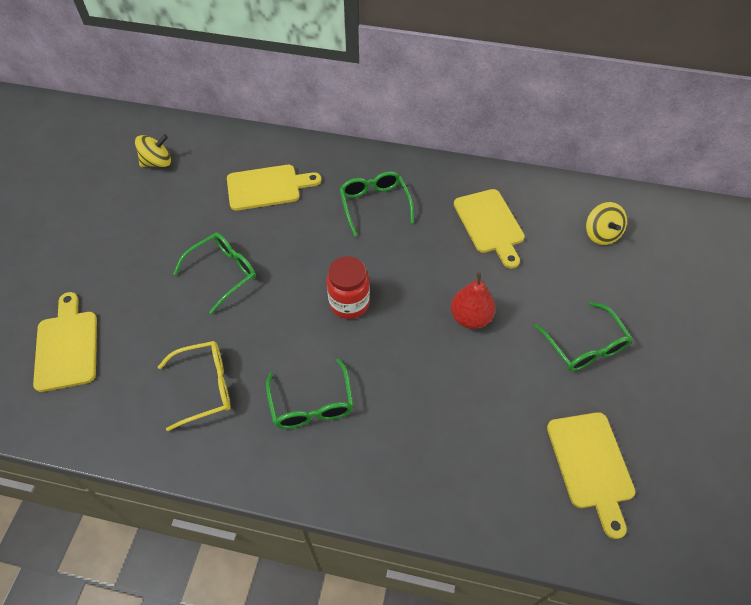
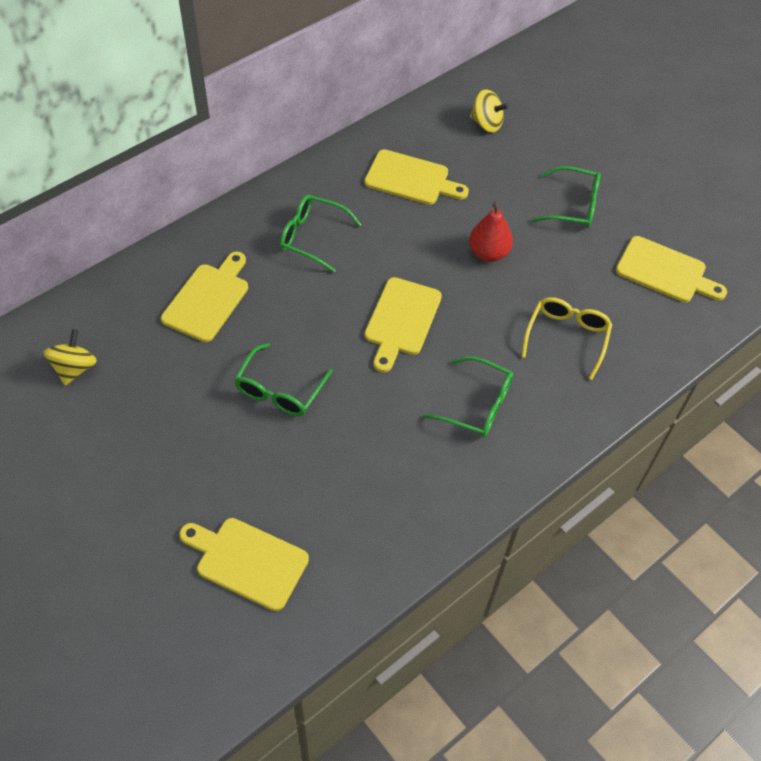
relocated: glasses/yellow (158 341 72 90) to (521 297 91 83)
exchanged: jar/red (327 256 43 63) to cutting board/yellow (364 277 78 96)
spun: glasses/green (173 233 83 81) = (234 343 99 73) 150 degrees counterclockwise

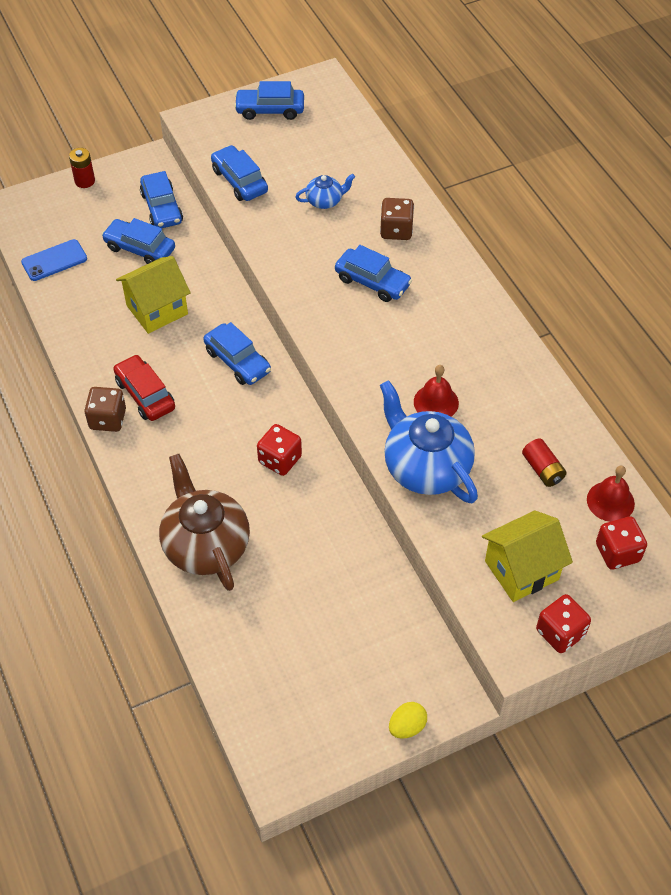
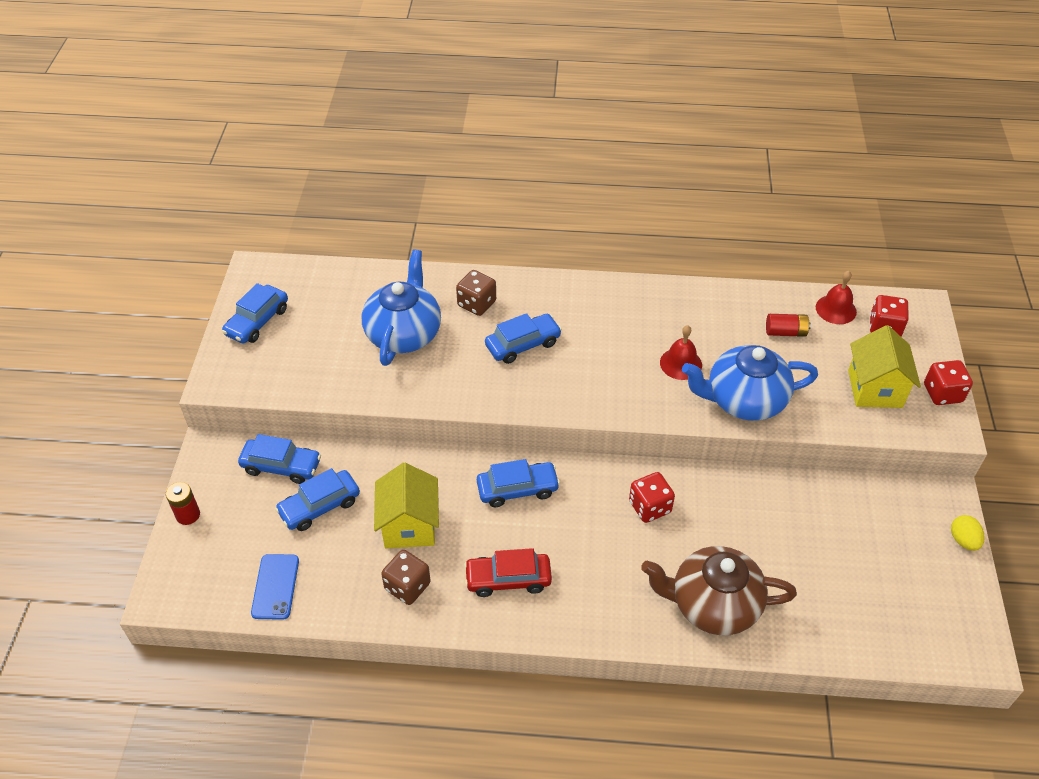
missing: car/blue (211 145 57 56)
relocated: dice/brown (84 387 42 45) to (381 550 50 55)
size: teapot/blue (295 174 60 35) = (362 249 79 117) x2.07

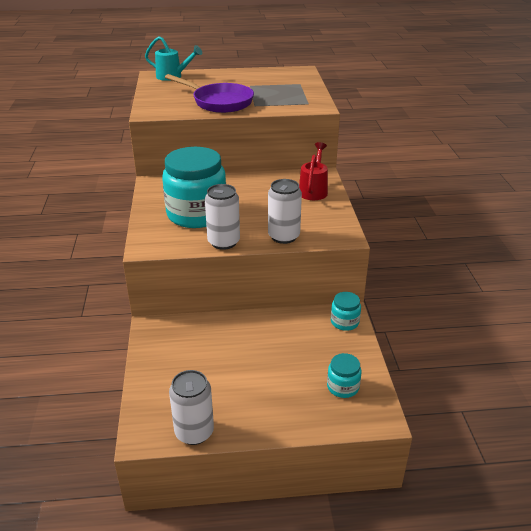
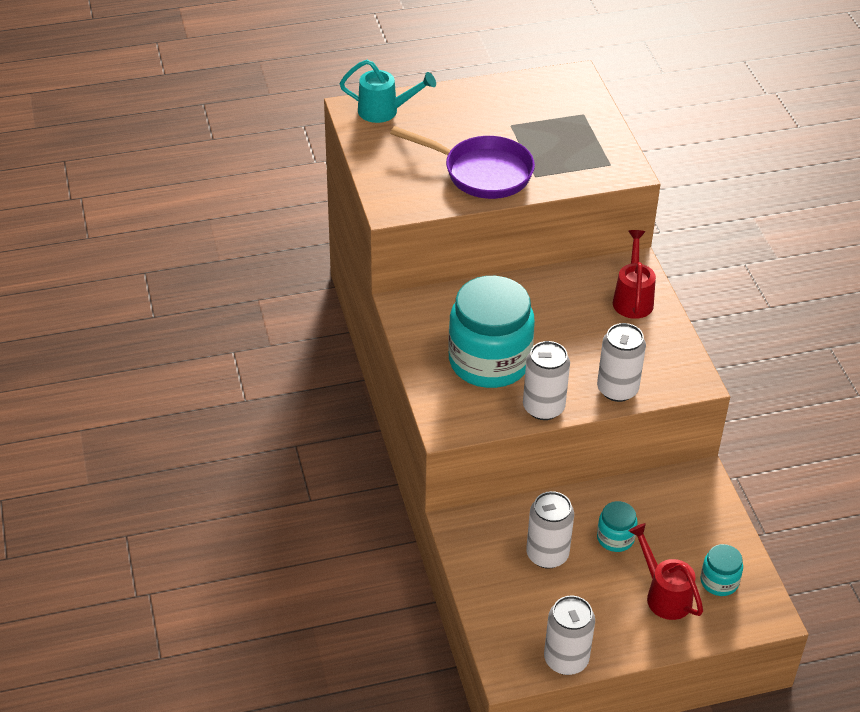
appeared: can/white (526 491 48 78); watering can/red (629 523 74 97)
relocated: jar/turquoise (331 292 30 39) to (597 501 41 51)

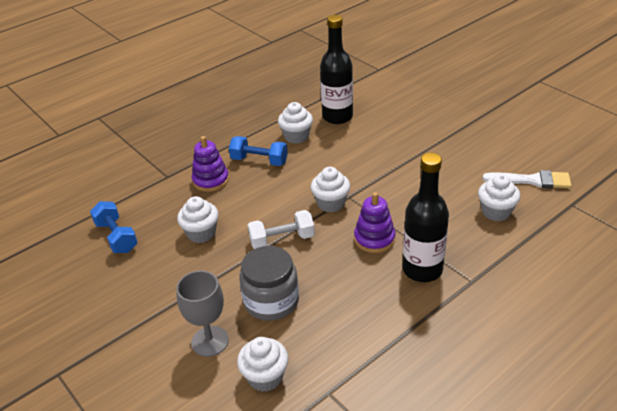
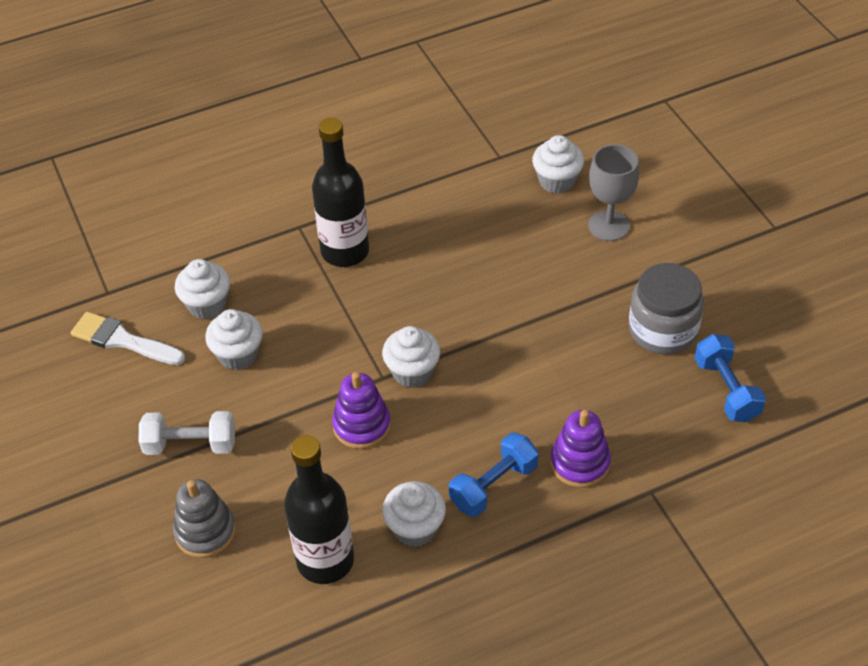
appeared: stacking toy/grey (173 479 63 79)
relocated: cupcake/white (177 196 42 47) to (205 309 58 61); jar/grey (239 246 60 75) to (629 263 75 91); dumbbell/white (248 210 67 39) to (139 411 96 44); stacking toy/purple (354 192 42 61) to (332 372 59 77)
spun: dumbbell/blue (229 136 59 30) = (449 432 90 85) 75 degrees counterclockwise

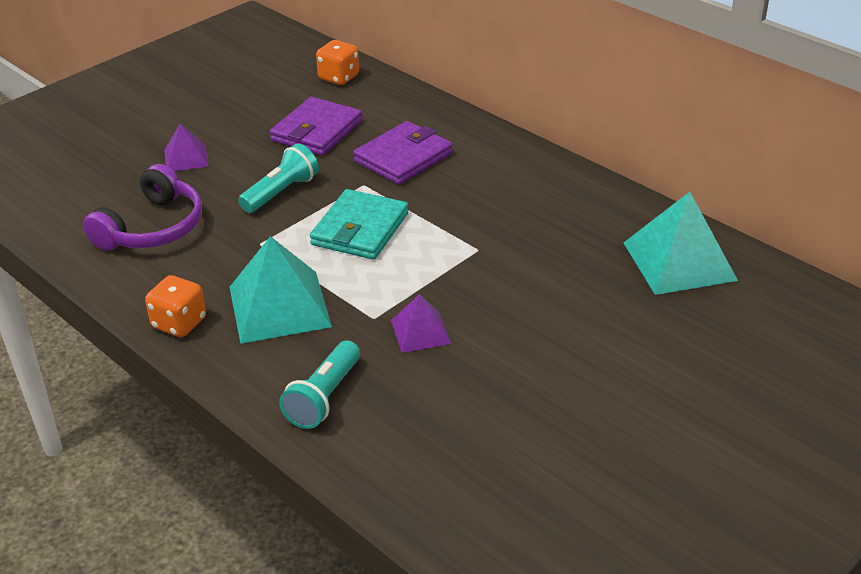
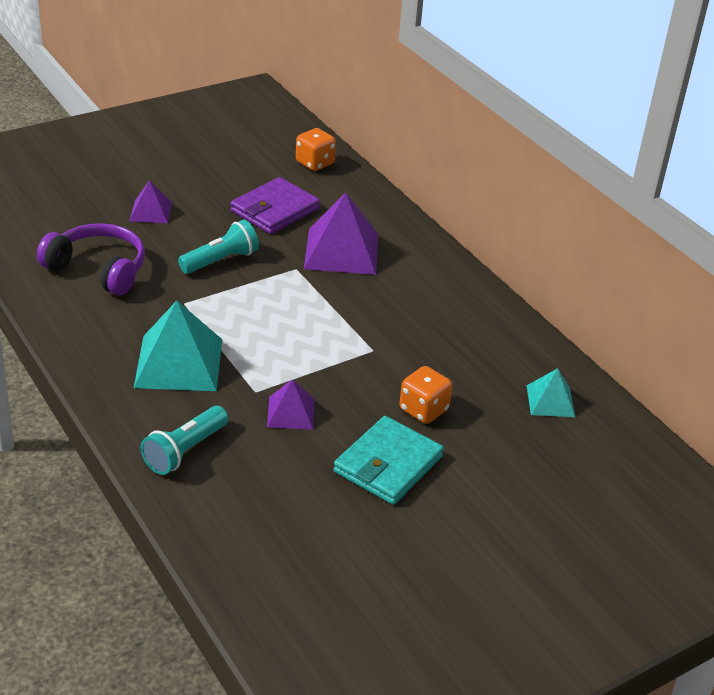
relocated: dice/orange (145 275 61 62) to (399 366 53 58); wallet/turquoise (310 189 98 71) to (334 416 110 89)
exchanged: wallet/purple (353 121 100 64) to pyramid/purple (304 192 74 83)
spun: headphones/purple (83 164 119 87) = (37 223 108 72) 105 degrees counterclockwise
size: pyramid/turquoise (624 192 114 103) = (527 368 48 49) x0.55

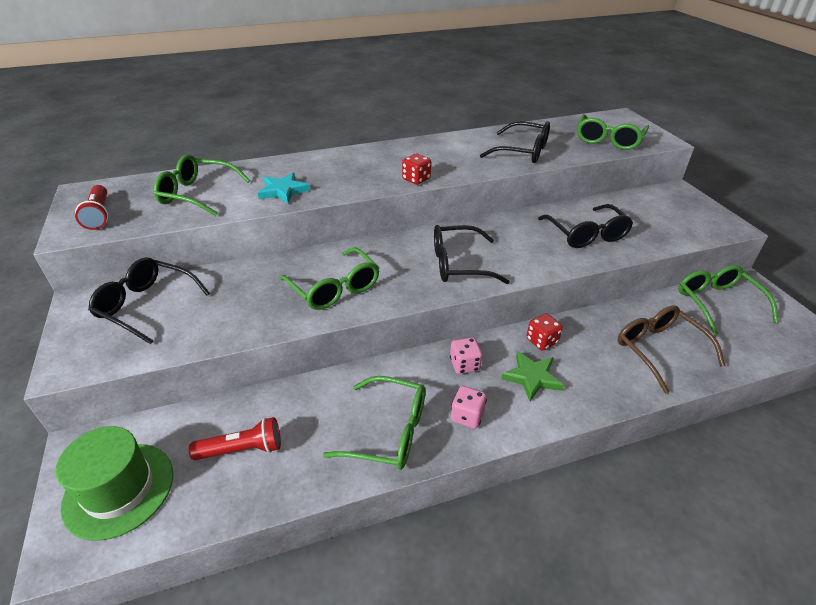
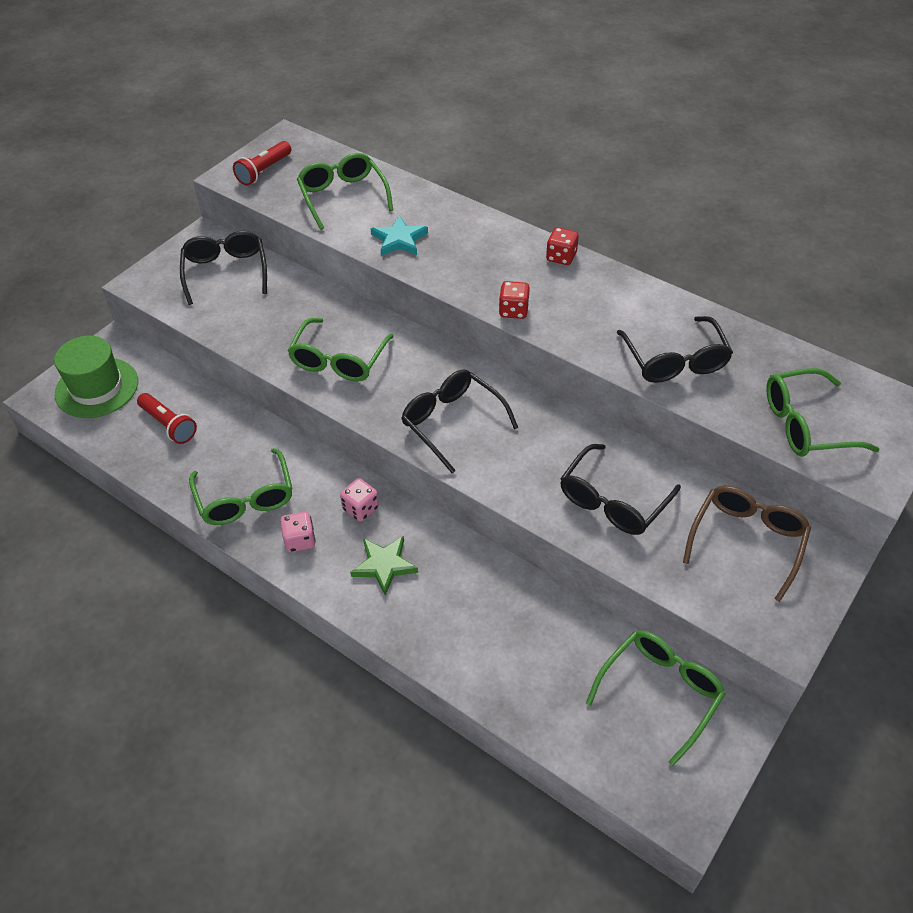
relocated: dice/red (527 313 36 38) to (546 227 33 38); glasses/brown (617 306 109 88) to (683 486 128 116)

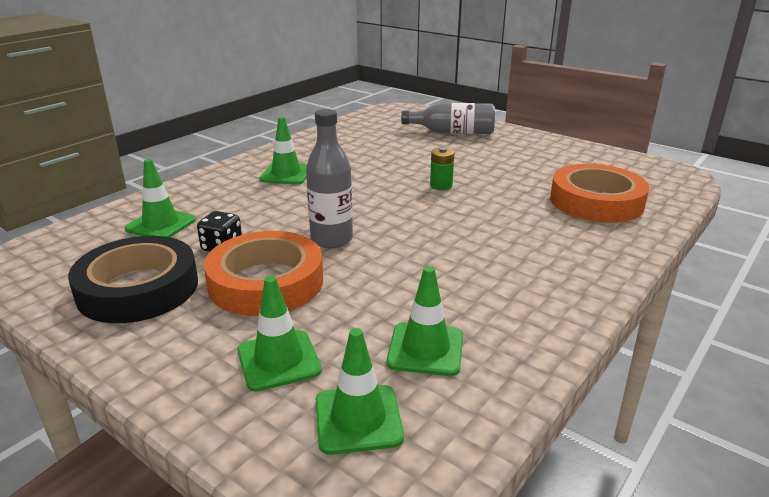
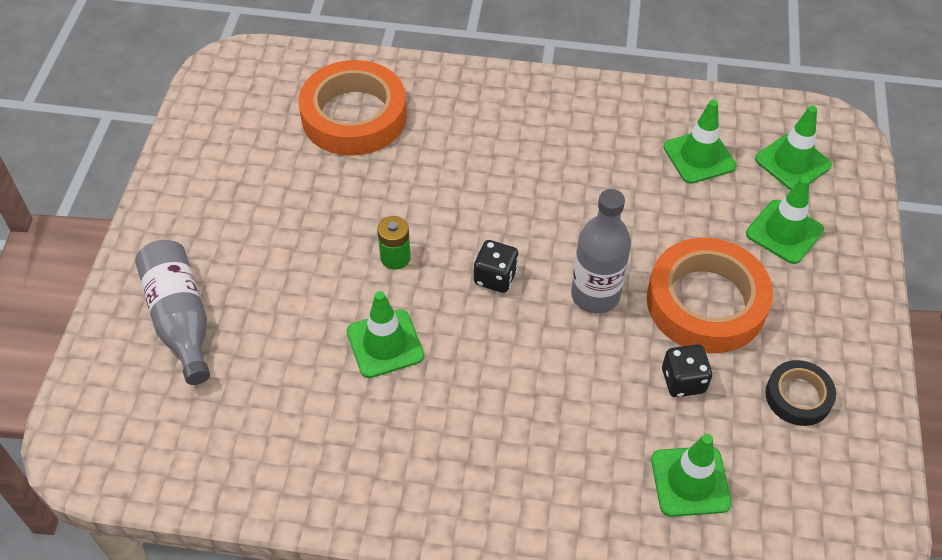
appeared: dice/black (474 240 45 53)
relocated: traffic cone/green (259 117 48 68) to (347 291 77 87)
size: tape/black (68 236 130 87) = (765 360 71 66) x0.52

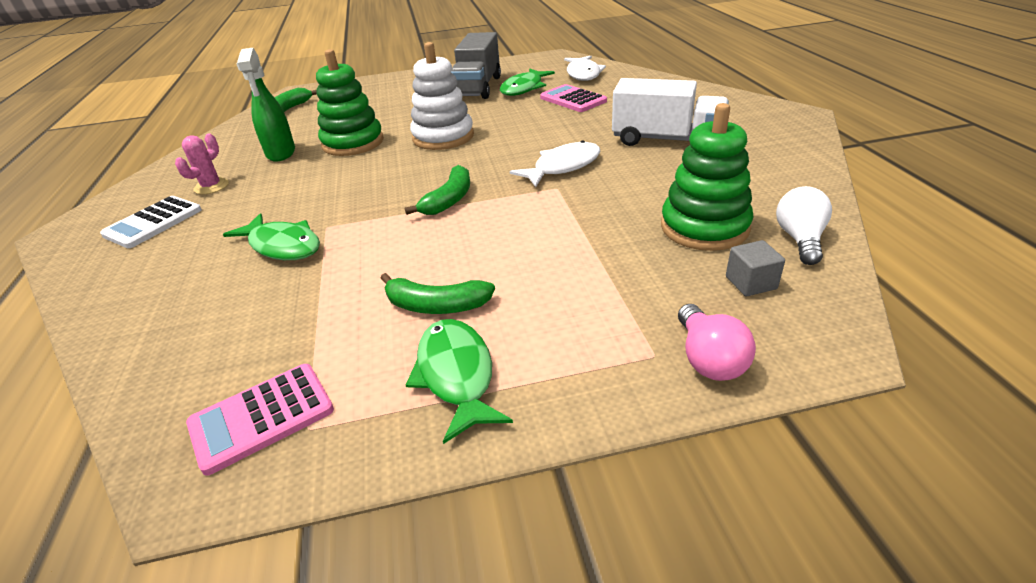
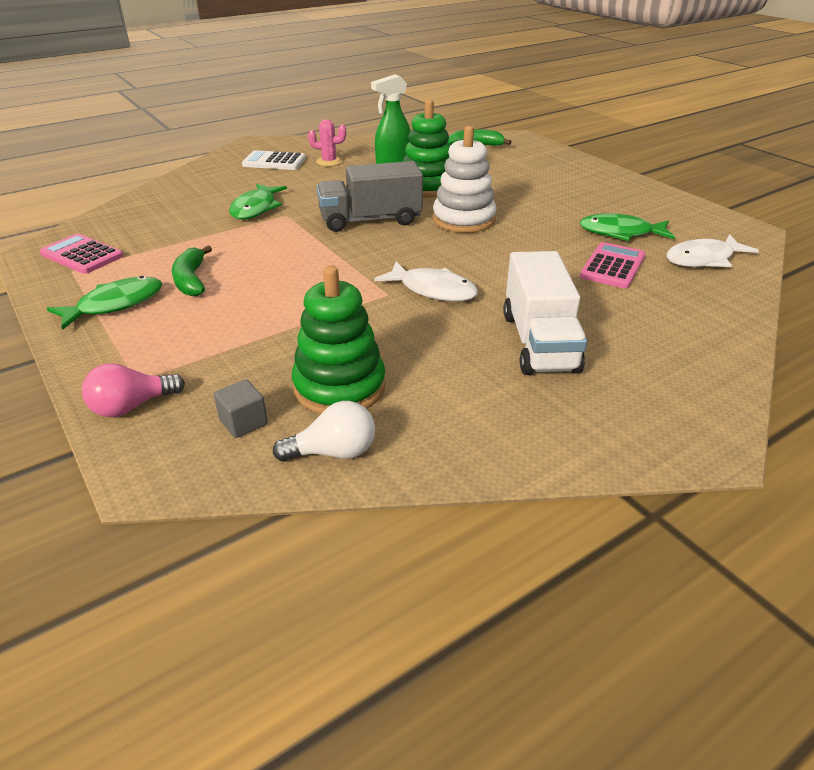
missing: banana/green (405 165 65 50)
relocated: truck/grey (451 32 50 67) to (316 161 107 71)

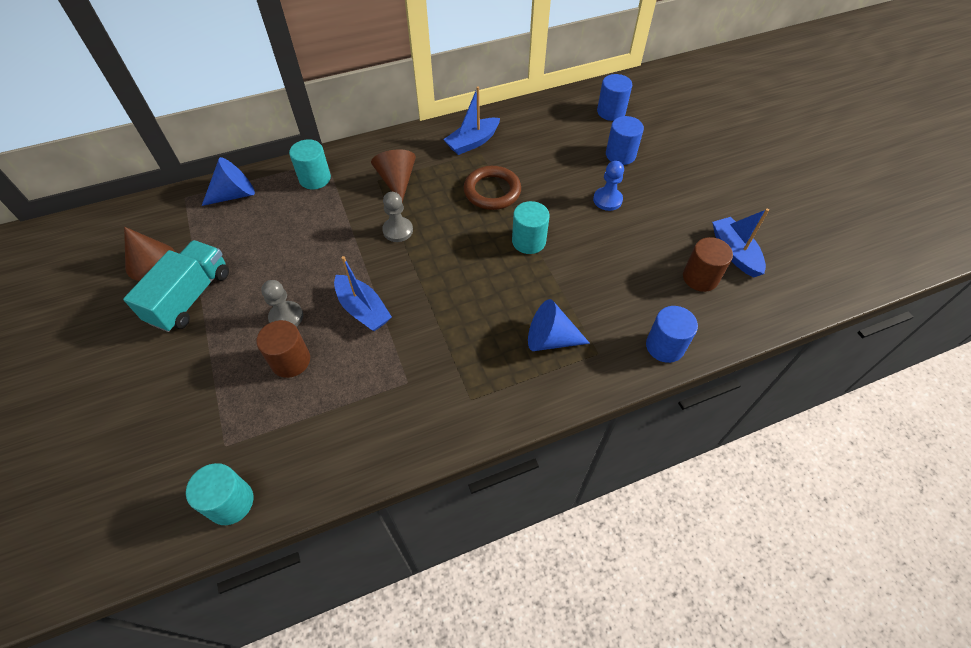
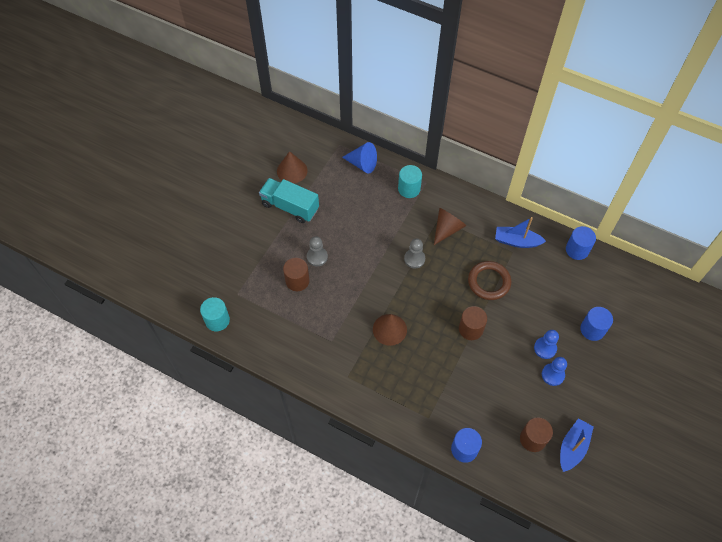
missing: boat/blue (334 256 58 75); cone/blue (528 299 62 52)
appeared: cone/brown (373 314 34 32); pawn/blue (542 357 25 29)
relocated: cylinder/blue (597 74 35 47) to (566 226 30 34)
colour: cylinder/turquoise (512 201 38 53) to cylinder/brown (459 306 28 34)
spun: truck/turquoise (123 240 106 92) = (259 178 60 45) 135 degrees counterclockwise

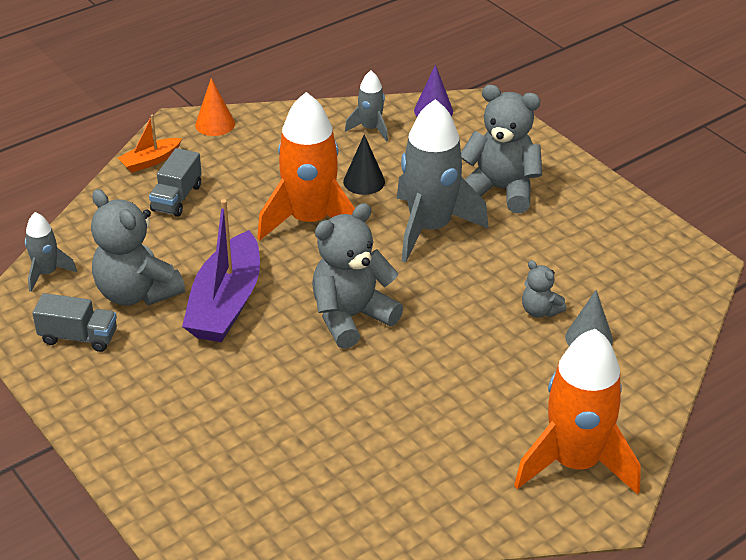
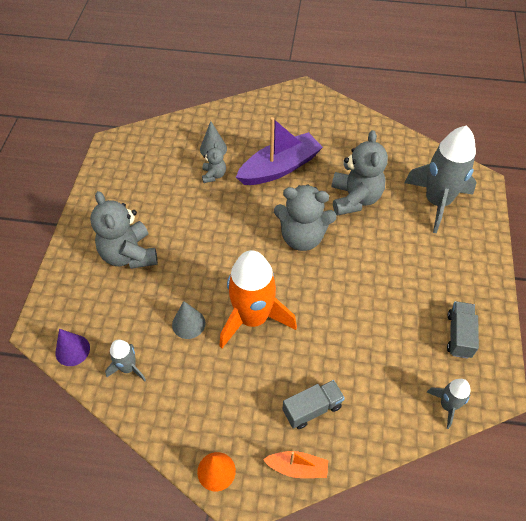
missing: rocket/orange (514 329 127 166)
relocated: teddy bear/grey (91 189 94 116) to (332 130 56 86); boat/purple (182 199 78 143) to (236 117 87 68); rocket/grey (397 99 92 164) to (405 126 72 107)
colour: cone/black (343 134 42 61) to cone/grey (172 301 33 38)
spun: truck/grey (32 293 85 59) = (447 301 32 58) 45 degrees clockwise

